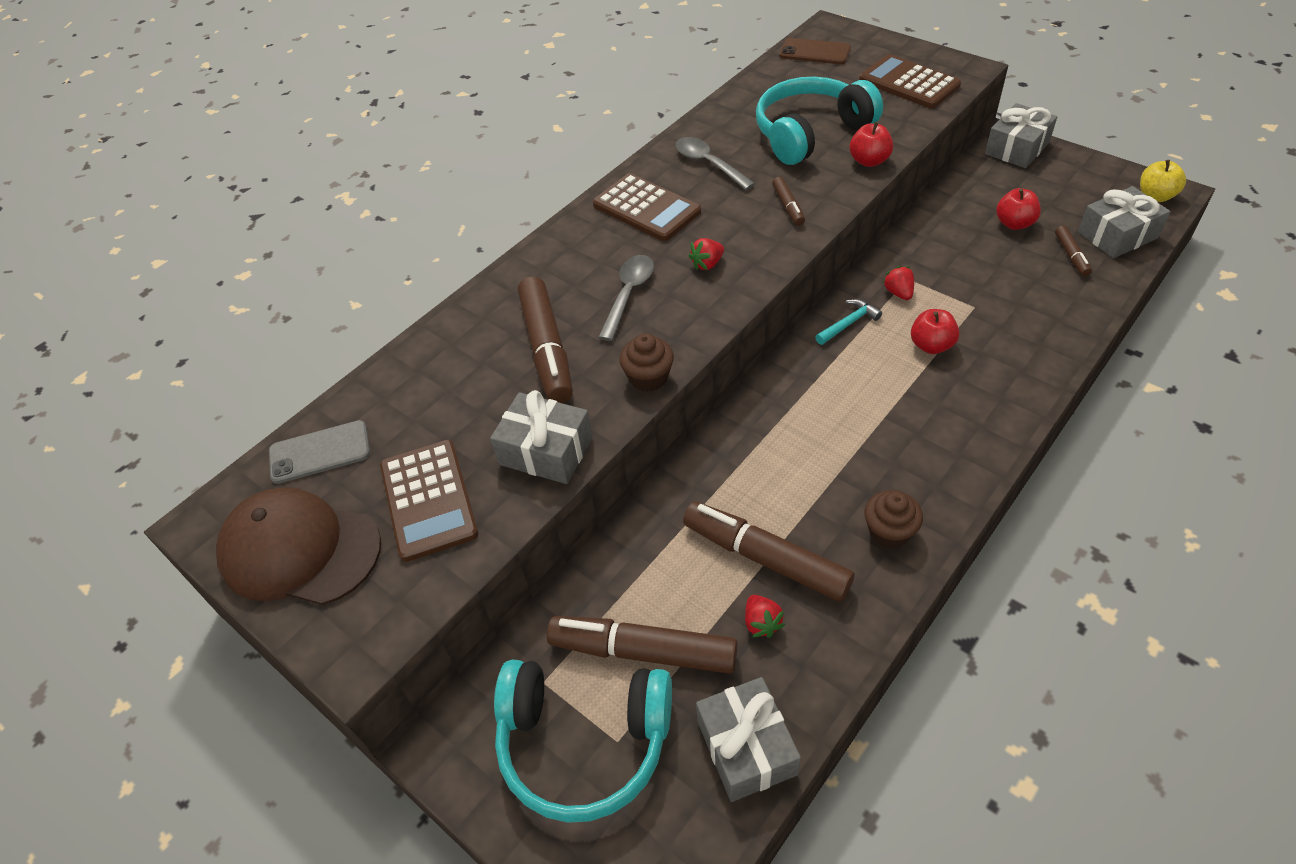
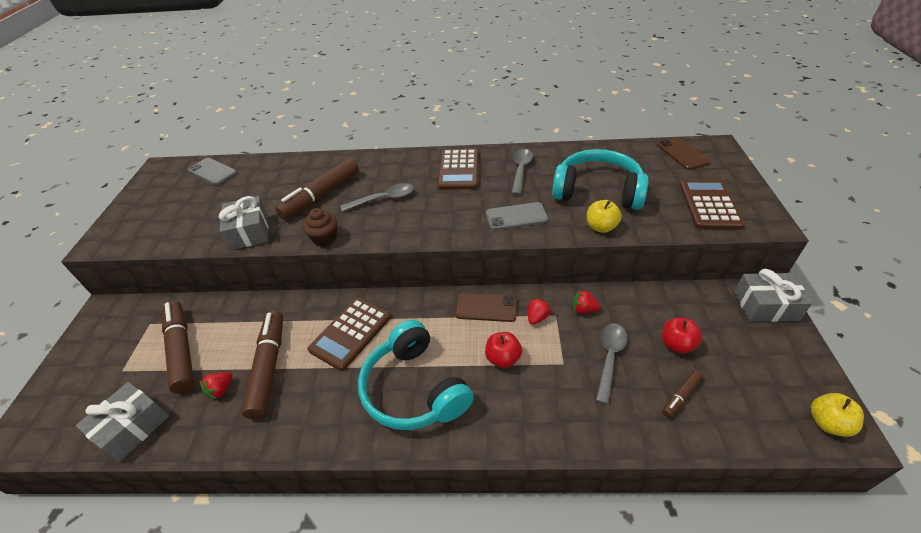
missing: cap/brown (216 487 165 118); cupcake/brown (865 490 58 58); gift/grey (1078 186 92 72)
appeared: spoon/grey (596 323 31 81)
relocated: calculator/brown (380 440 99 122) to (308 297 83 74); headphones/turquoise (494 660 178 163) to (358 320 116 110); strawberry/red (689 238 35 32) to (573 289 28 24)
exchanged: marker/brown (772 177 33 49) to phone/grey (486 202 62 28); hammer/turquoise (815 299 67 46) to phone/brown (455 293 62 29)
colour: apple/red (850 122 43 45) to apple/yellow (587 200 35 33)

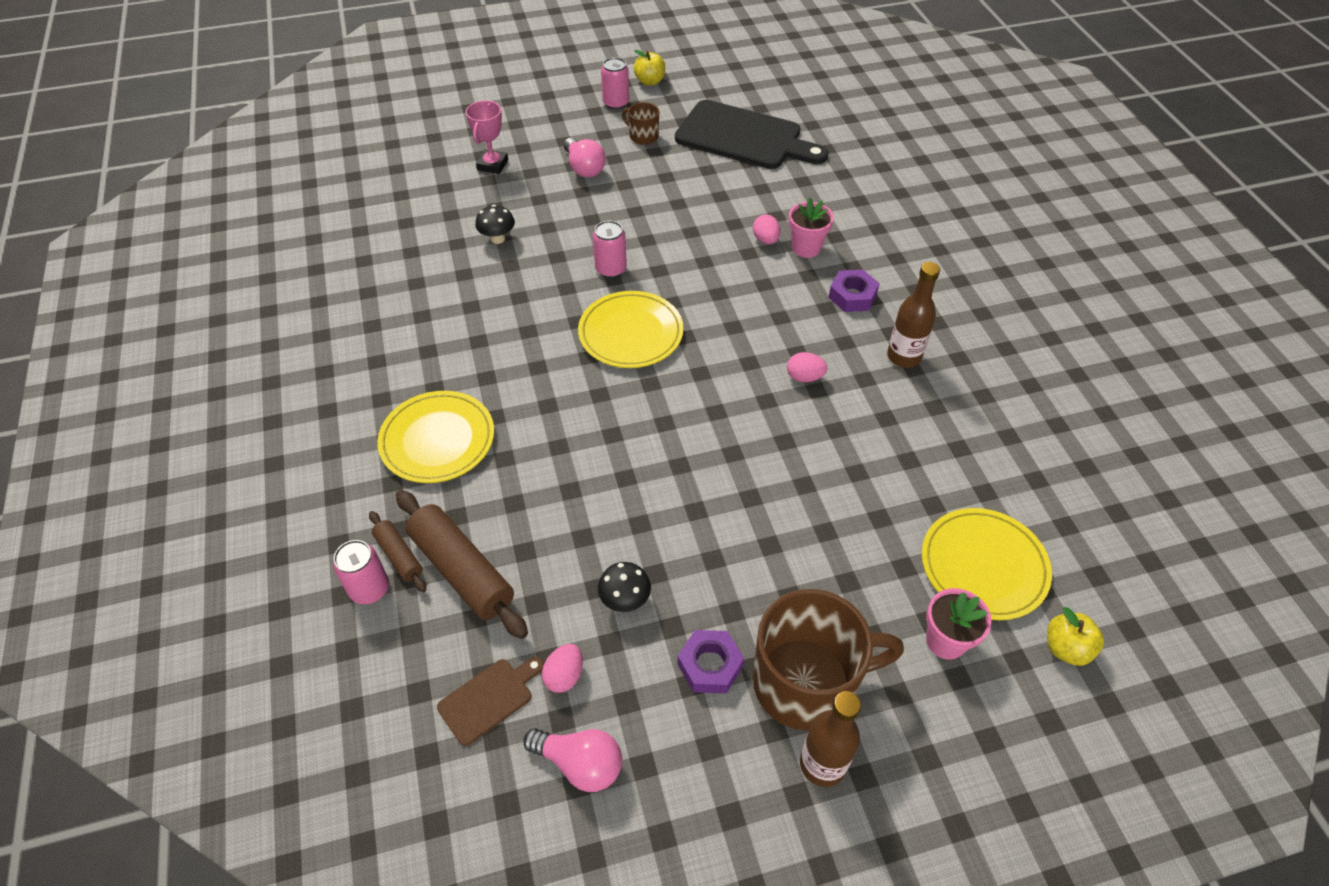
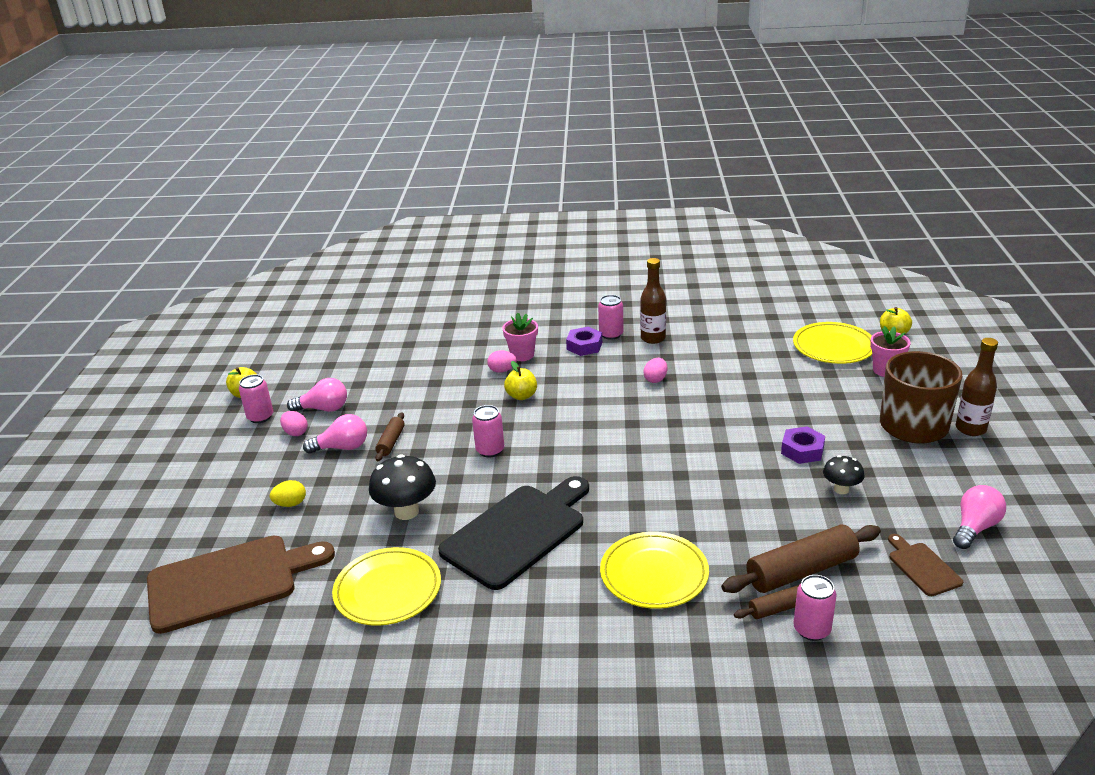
appeared: cutting board/brown (147 536 188 98); rolling pin/brown (375 412 30 49); apple/yellow (504 361 33 39); can/pink (598 295 26 45)
relocated: egg/pink (542 644 41 49) to (280 411 28 25); plate/yellow (578 291 106 77) to (332 547 109 79); cutting board/black (675 100 154 69) to (438 476 151 114); nut/purple (678 630 66 64) to (781 426 44 38)
exchanged: trophy/pink (466 101 42 73) to egg/yellow (270 480 36 27); mug/brown (622 102 37 43) to light bulb/pink (287 378 60 34)
size: mushroom/black (475 205 40 39) = (369 454 67 66) x1.67

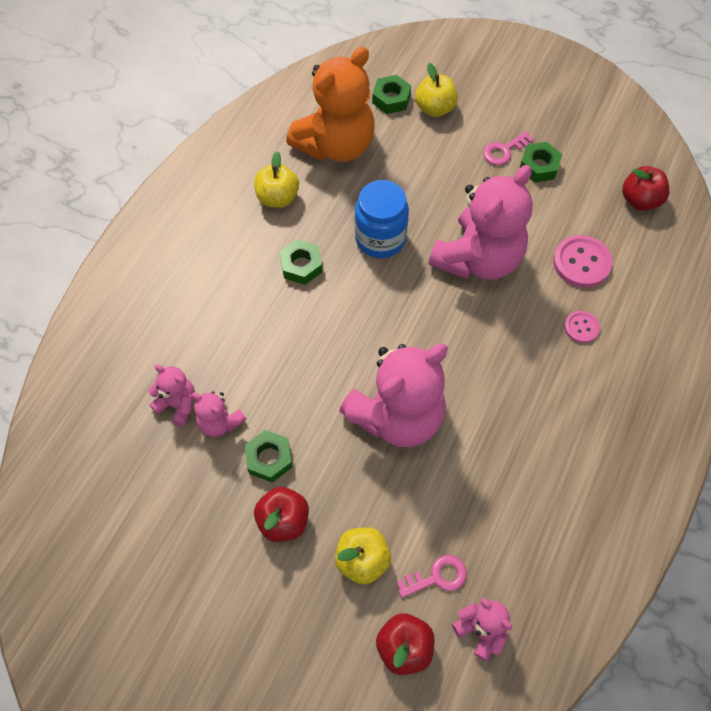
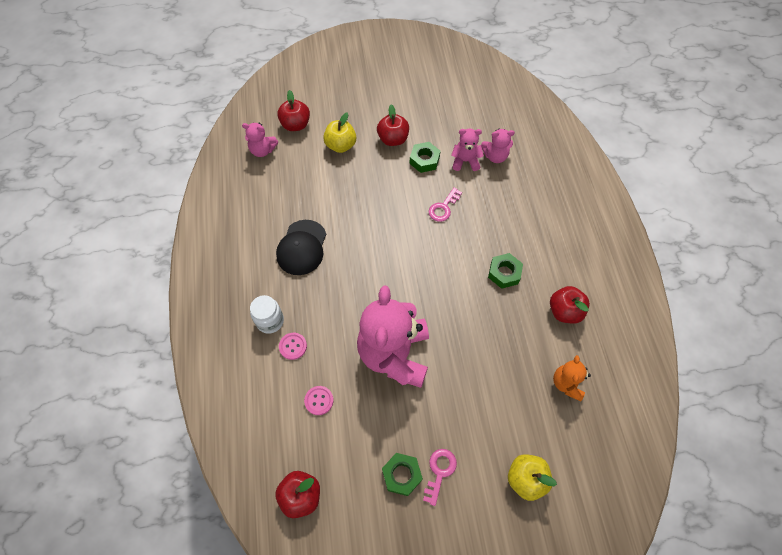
missing: teddy bear/pink (339 344 109 103); jar/blue (355 180 54 78); nut/green (372 75 39 39)
appeared: jar/white (250 295 34 39); cap/black (276 220 50 55)
relocated: key/pink (396 555 71 43) to (429 187 33 35)
colour: apple/yellow (254 151 45 57) to apple/red (550 286 40 38)
size: teddy bear/orange (286 46 89 116) = (553 355 38 46) x0.47; button/pink (553 235 59 52) = (304 386 30 29) x0.58

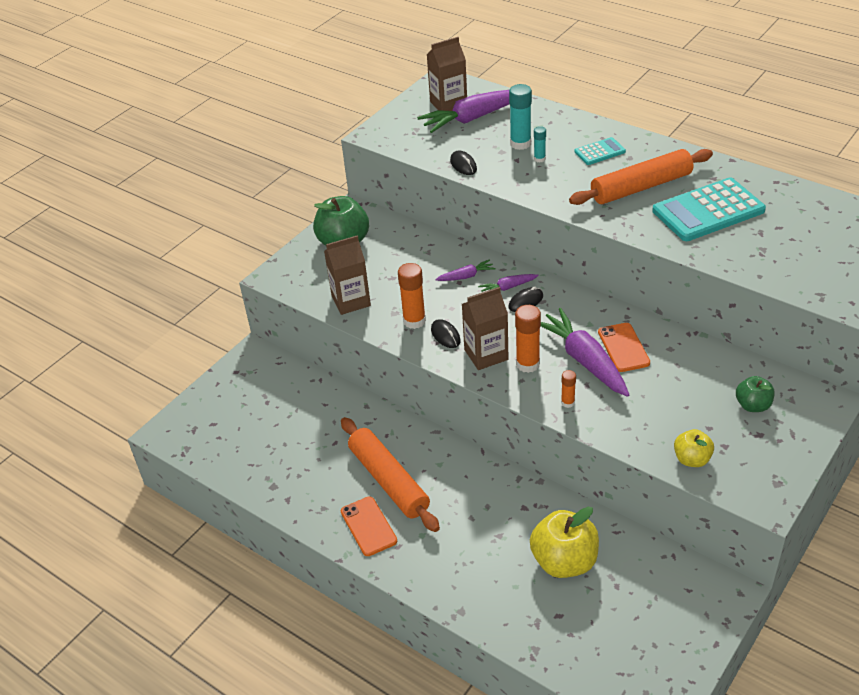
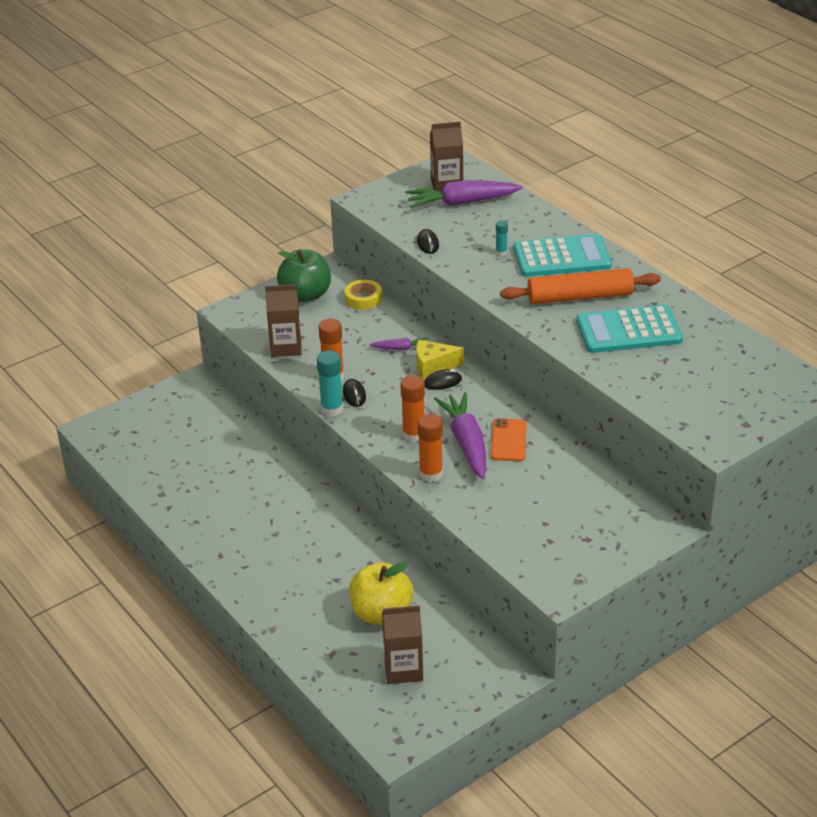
missing: rolling pin/orange (341 417 99 115); phone/orange (341 496 56 60); apple/yellow (674 429 40 38); apple/green (736 376 38 36)
appeared: tape/yellow (345 280 37 30)
relocated: carton/brown (462 287 46 83) to (382 605 41 79); glue stick/turquoise (509 84 23 66) to (317 350 26 66)
exchanged: carrot/purple (478 274 61 18) to cheese/yellow (416 340 48 39)
size: glue stick/orange (561 370 15 38) = (418 414 25 68) x1.82; calculator/turquoise (575 137 51 28) = (513 234 99 43) x2.02

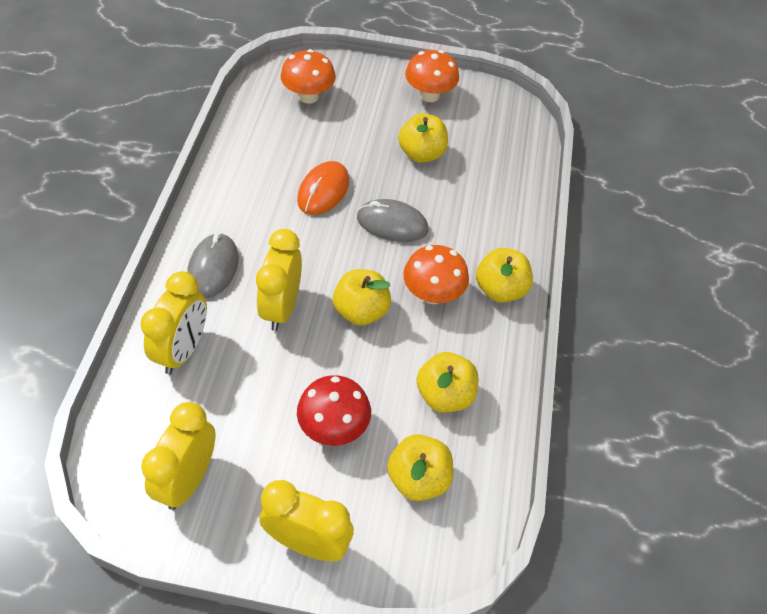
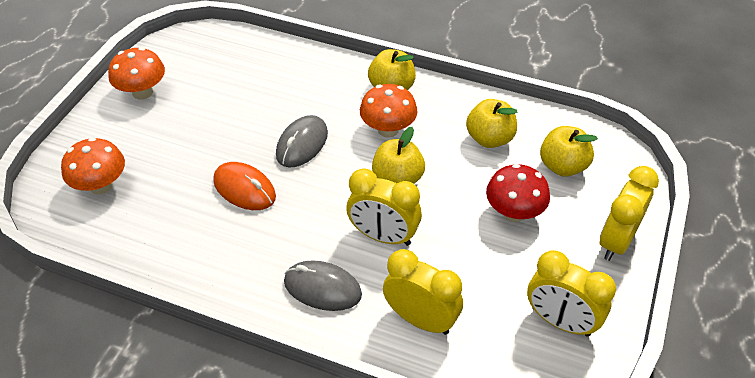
missing: apple/yellow (398 113 50 50)

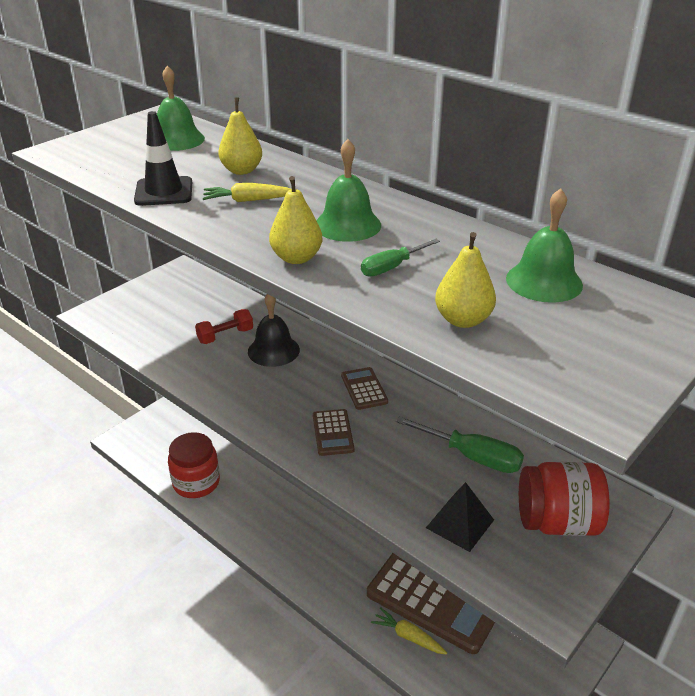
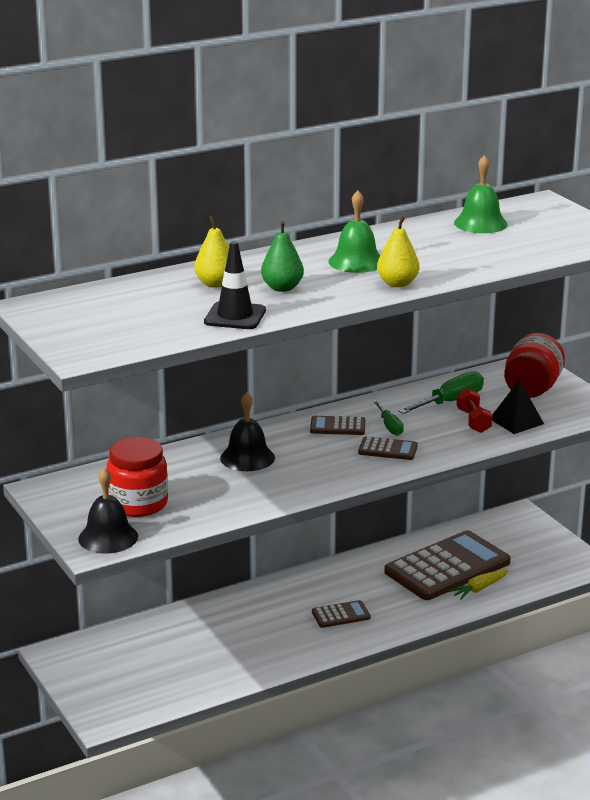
missing: bell/green (157 66 48 85); pear/yellow (435 232 61 96)
appeared: bell/black (78 468 60 86); calculator/brown (312 600 59 28)
relocated: jar/red (168 432 52 66) to (106 437 62 80); dumbbell/red (195 309 58 35) to (456 388 37 45); screwdriver/green (361 239 79 38) to (373 400 31 36)
exchanged: carrot/yellow (203 183 88 19) to pear/green (261 221 43 71)

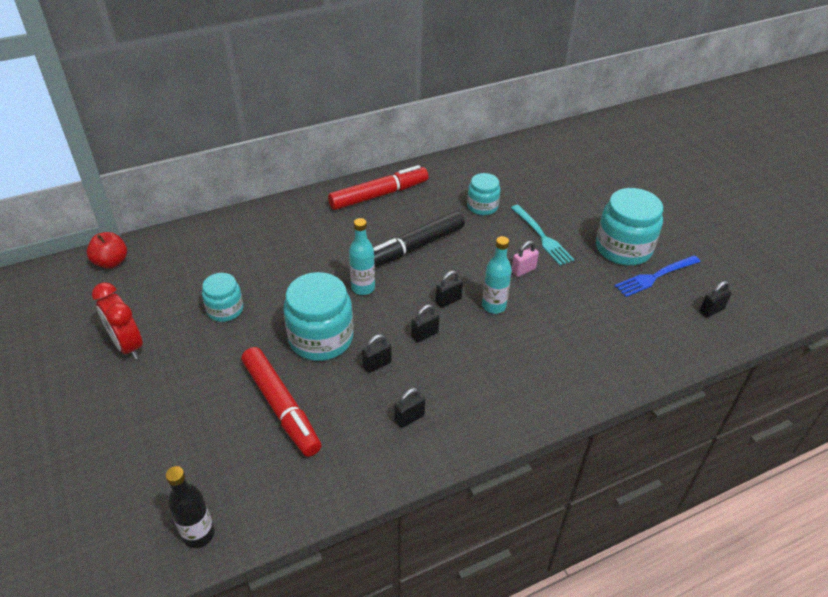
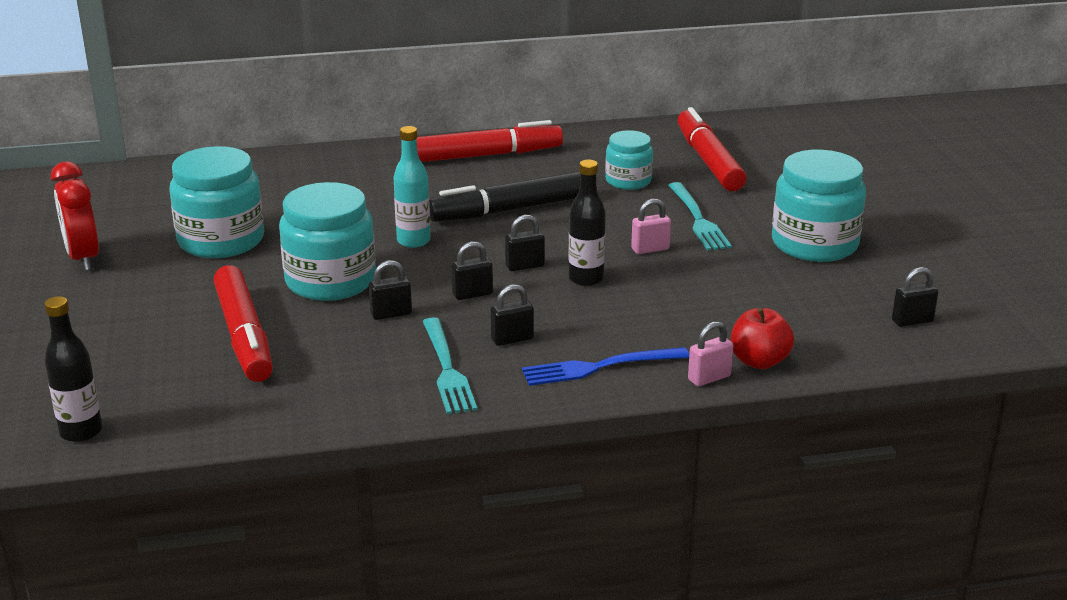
appeared: fork/turquoise (422 317 55 97); marker/red (677 107 69 84); padlock/pink (688 321 45 65)
relocated: apple/red (87 232 40 37) to (731 308 63 61); padlock/black (394 388 31 40) to (491 284 43 62); fork/blue (615 255 86 42) to (522 347 167 39)
colour: bottle/turquoise (482 236 30 78) to bottle/black (568 159 38 127)
size: jar/turquoise (202 273 41 49) = (170 146 94 112) x1.72

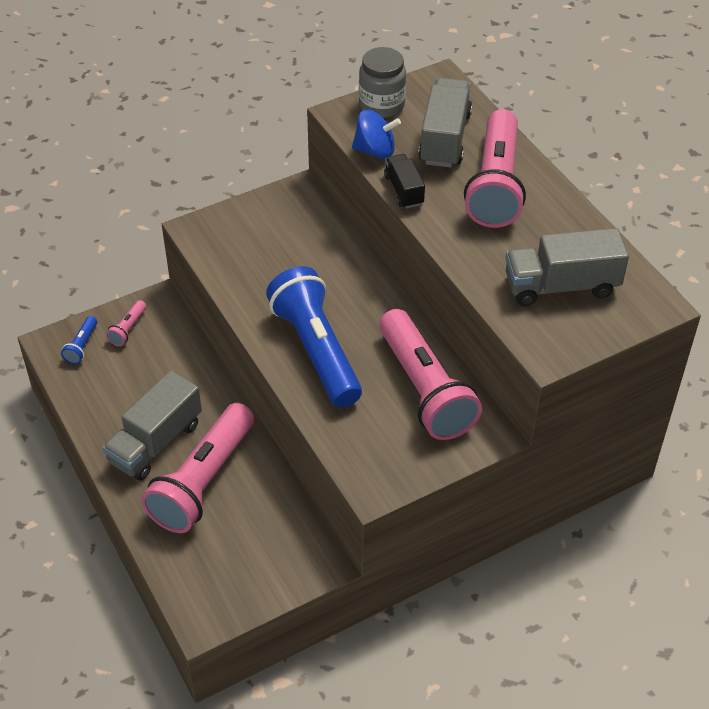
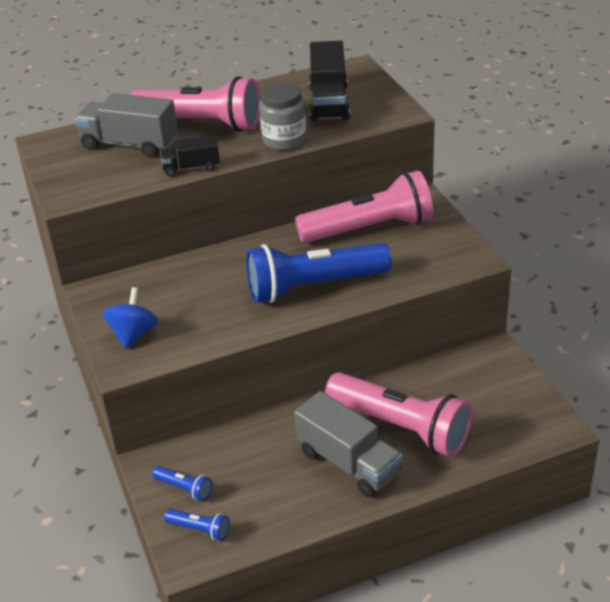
relocated: spinning top/blue (352 110 49 49) to (102 287 56 62); jar/grey (359 47 47 71) to (259 82 48 69)
colour: flashlight/pink (106 300 40 46) to flashlight/blue (152 466 60 35); truck/grey (506 228 123 78) to truck/black (309 41 41 81)

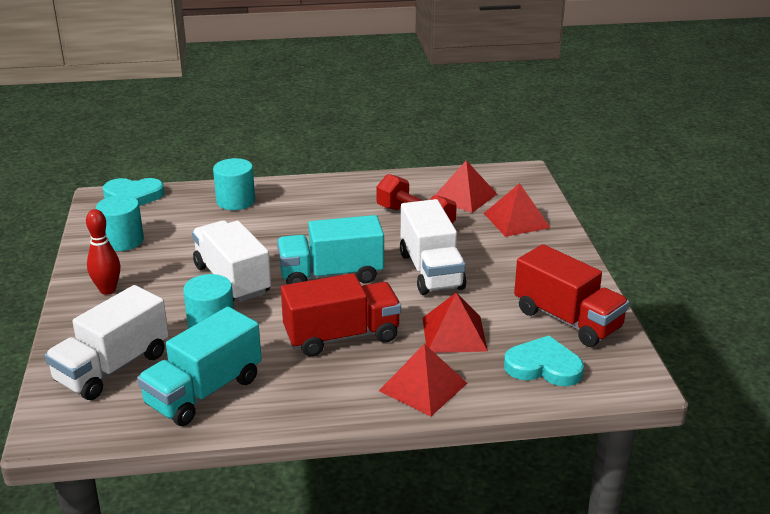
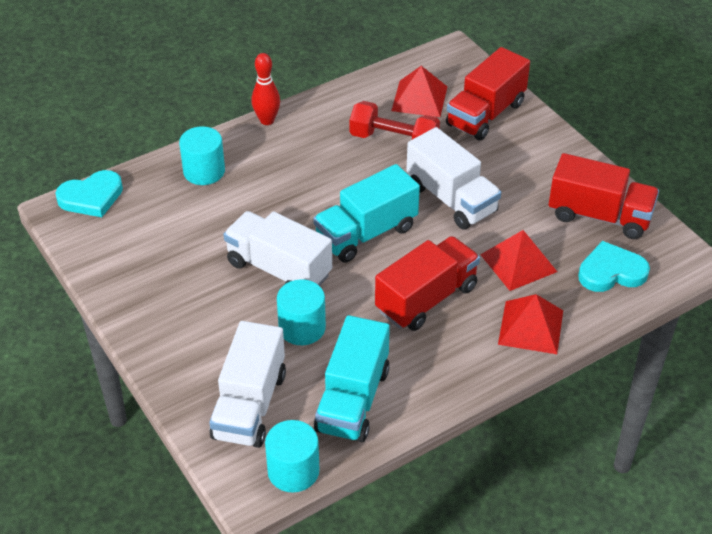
relocated: bowling pin/red (86 209 34 86) to (251 53 29 72); cylinder/turquoise (96 195 48 56) to (265 420 55 73)
exchanged: pyramid/red (484 183 67 54) to truck/red (446 47 84 94)

